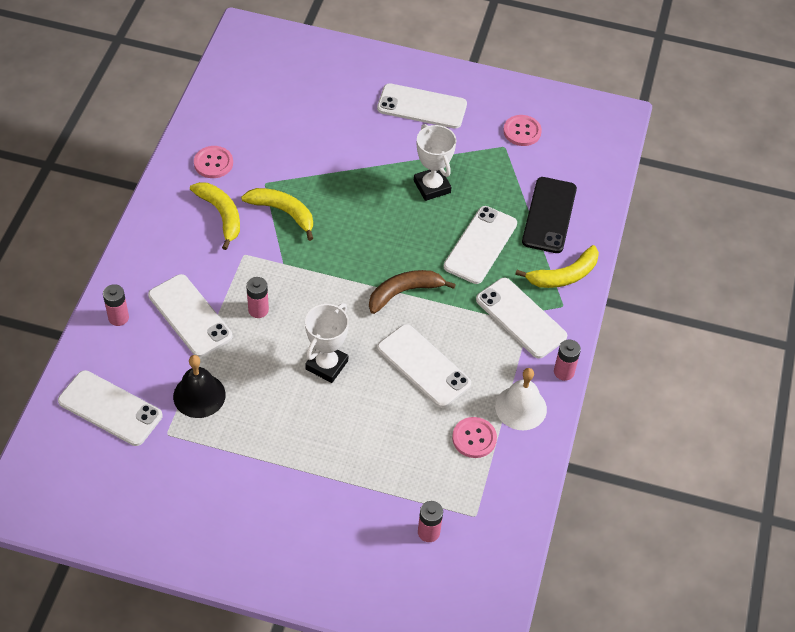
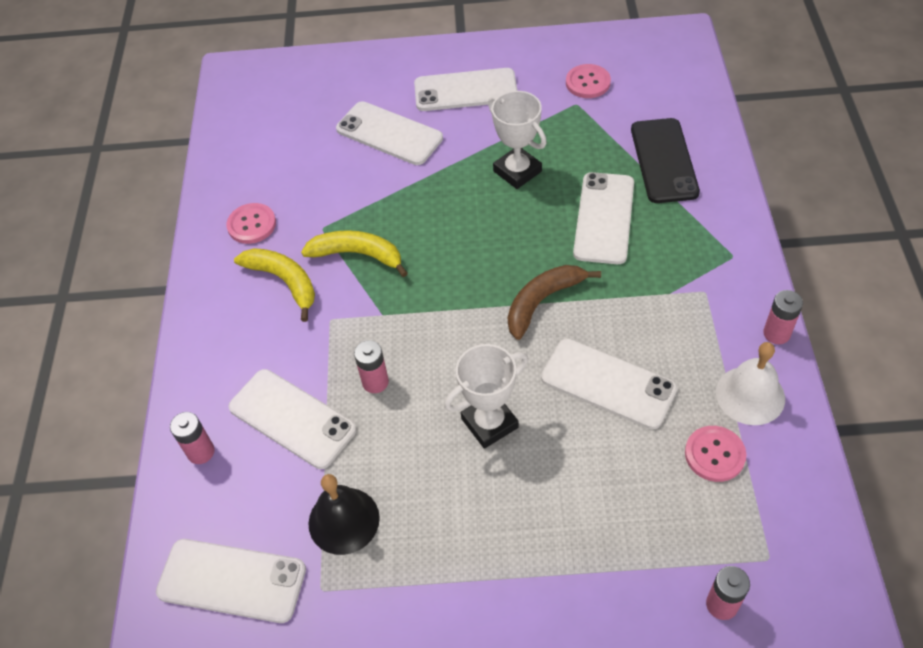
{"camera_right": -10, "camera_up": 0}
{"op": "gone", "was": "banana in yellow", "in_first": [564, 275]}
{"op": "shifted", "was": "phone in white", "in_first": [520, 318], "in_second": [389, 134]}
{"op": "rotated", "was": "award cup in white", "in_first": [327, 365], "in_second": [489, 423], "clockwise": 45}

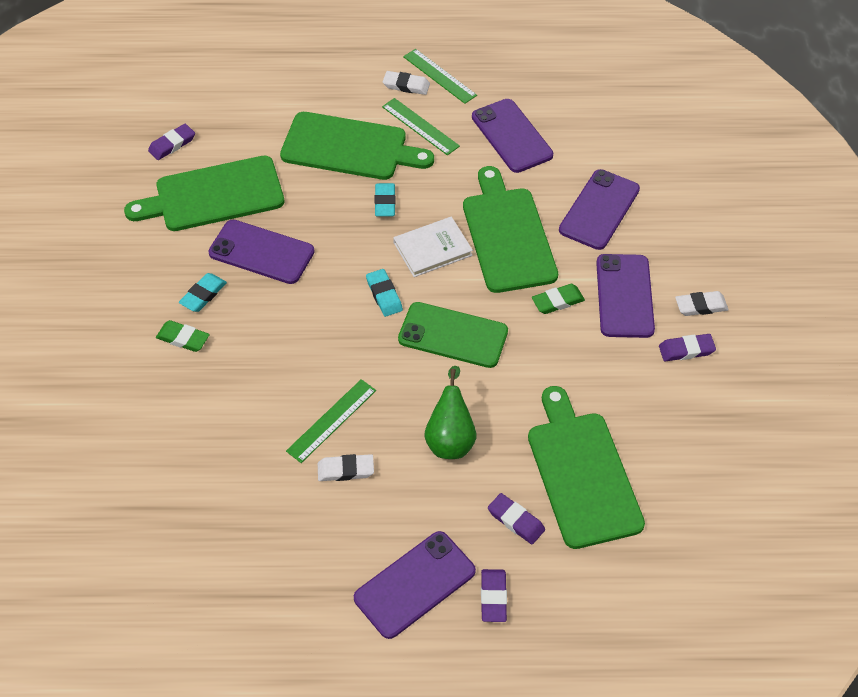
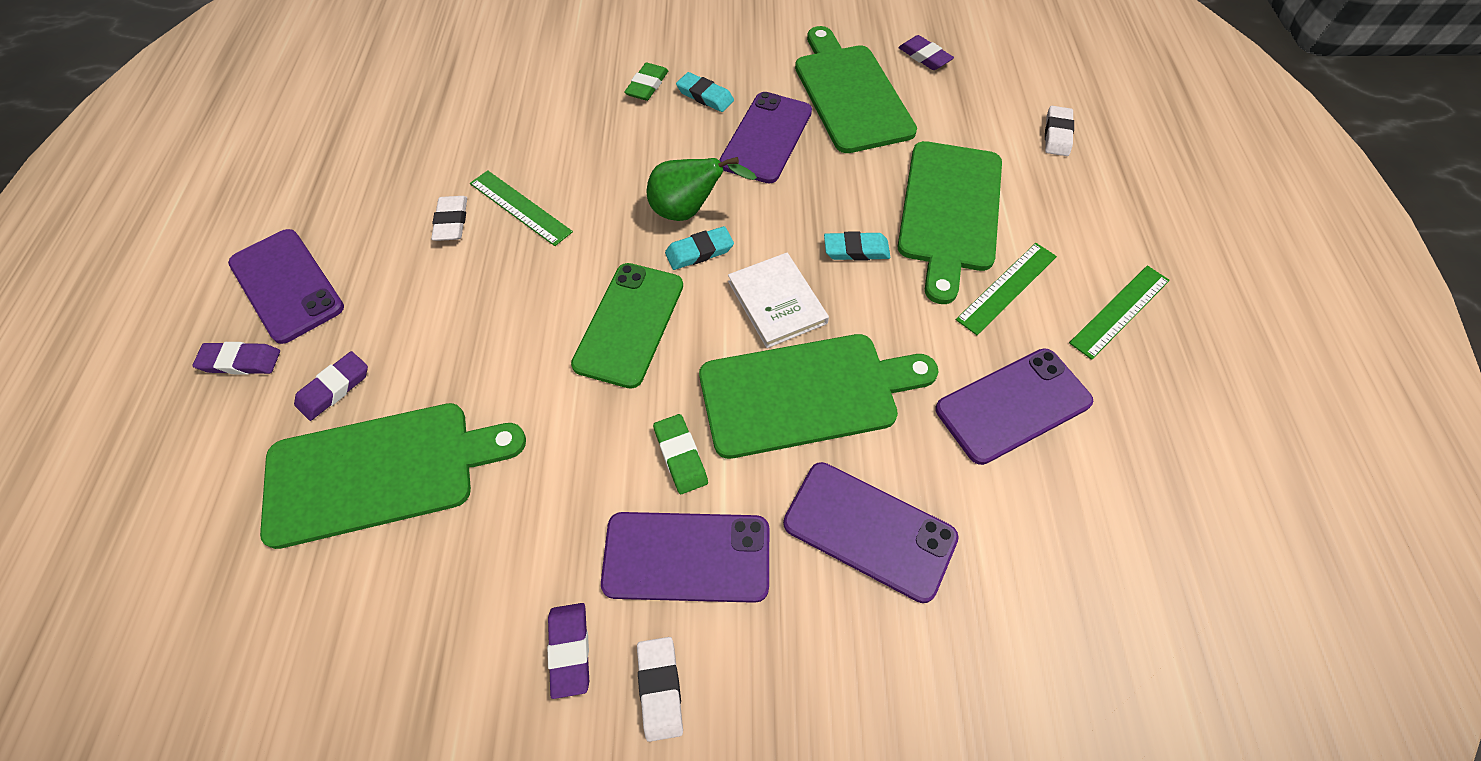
{"camera_right": 90, "camera_up": 5}
{"op": "shifted", "was": "eraser in white", "in_first": [406, 85], "in_second": [1057, 134]}
{"op": "shifted", "was": "pear in leaf-green", "in_first": [450, 438], "in_second": [689, 211]}

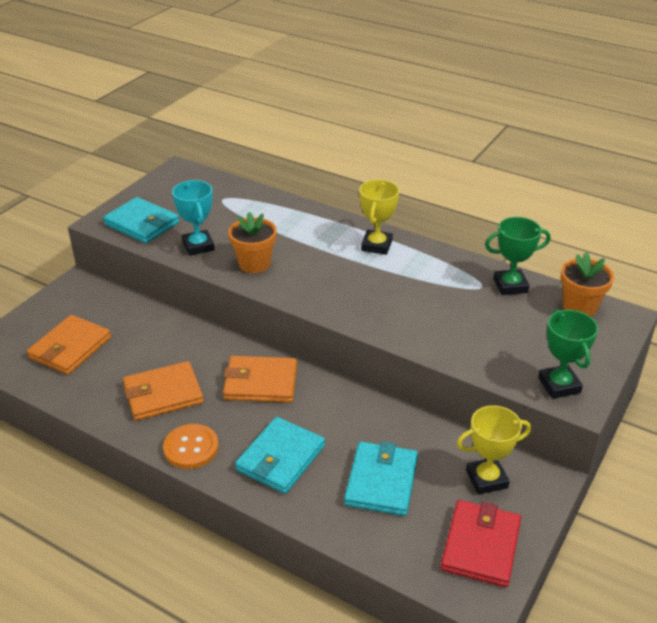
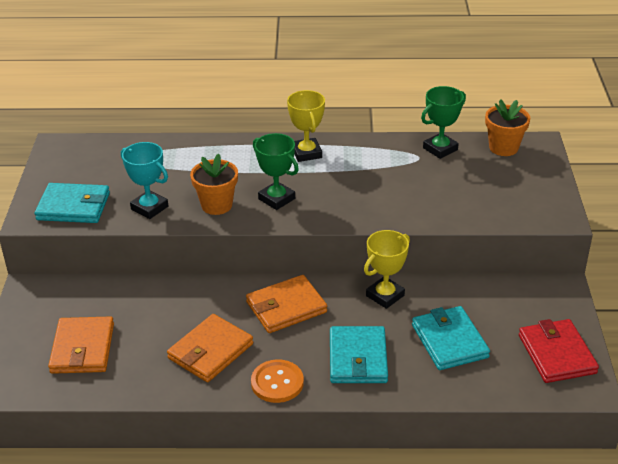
{"camera_right": -30, "camera_up": 0}
{"op": "shifted", "was": "award cup in yellow", "in_first": [486, 479], "in_second": [385, 295]}
{"op": "shifted", "was": "award cup in leaf-green", "in_first": [559, 385], "in_second": [276, 199]}

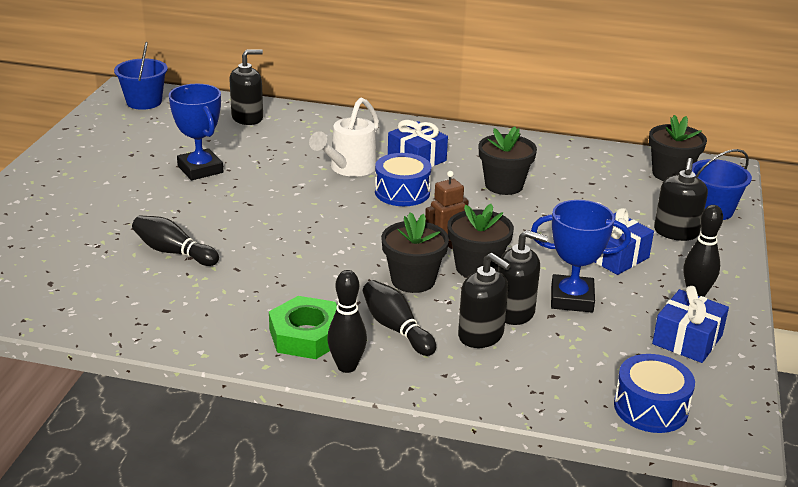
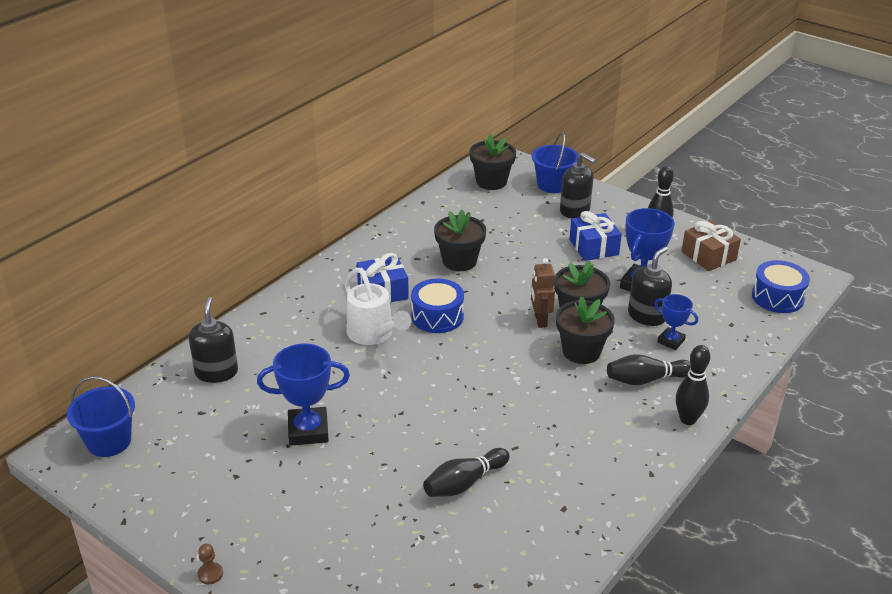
{"camera_right": -65, "camera_up": 5}
{"op": "gone", "was": "hex nut in leaf-green", "in_first": [307, 335]}
{"op": "new", "now": "game pawn in dark brown", "in_second": [210, 574]}
{"op": "swapped", "was": "pump bottle in jet-black", "now": "award cup in blue", "in_first": [481, 335], "in_second": [671, 341]}
{"op": "repainted", "was": "gift in blue", "now": "gift in dark brown", "in_first": [687, 340], "in_second": [708, 256]}

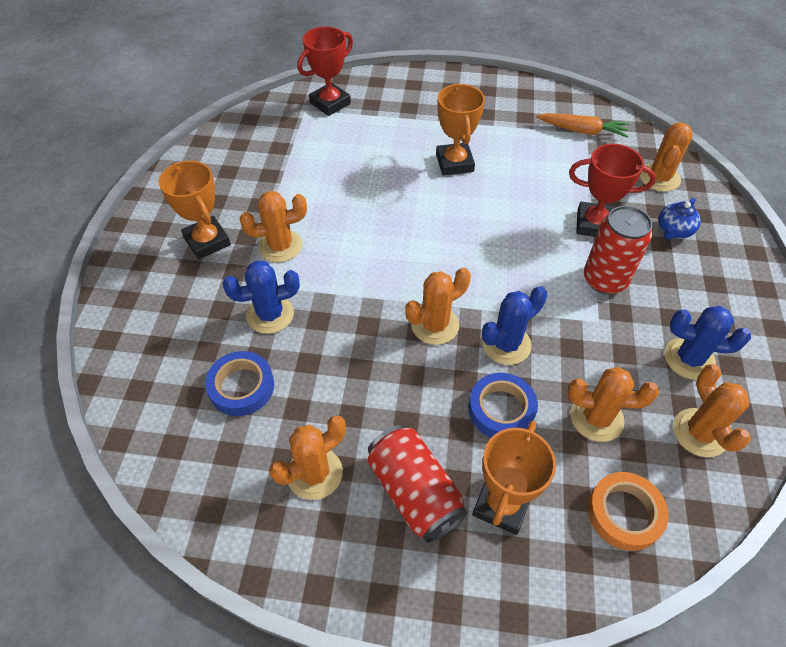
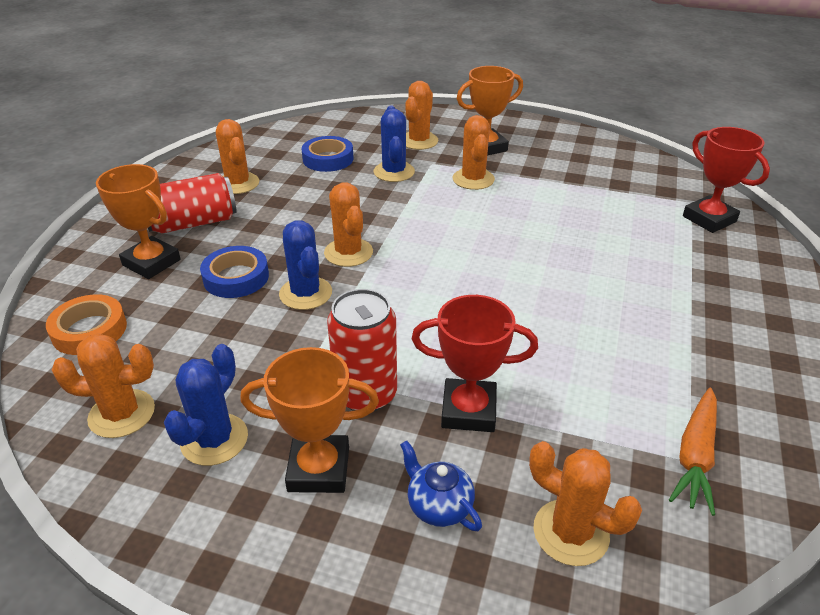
{"camera_right": 100, "camera_up": -15}
{"op": "shifted", "was": "award cup in bright orange", "in_first": [454, 163], "in_second": [319, 469]}
{"op": "shifted", "was": "saguaro cactus in bright orange", "in_first": [596, 418], "in_second": [419, 141]}
{"op": "rotated", "was": "award cup in red", "in_first": [594, 224], "in_second": [468, 411], "clockwise": 75}

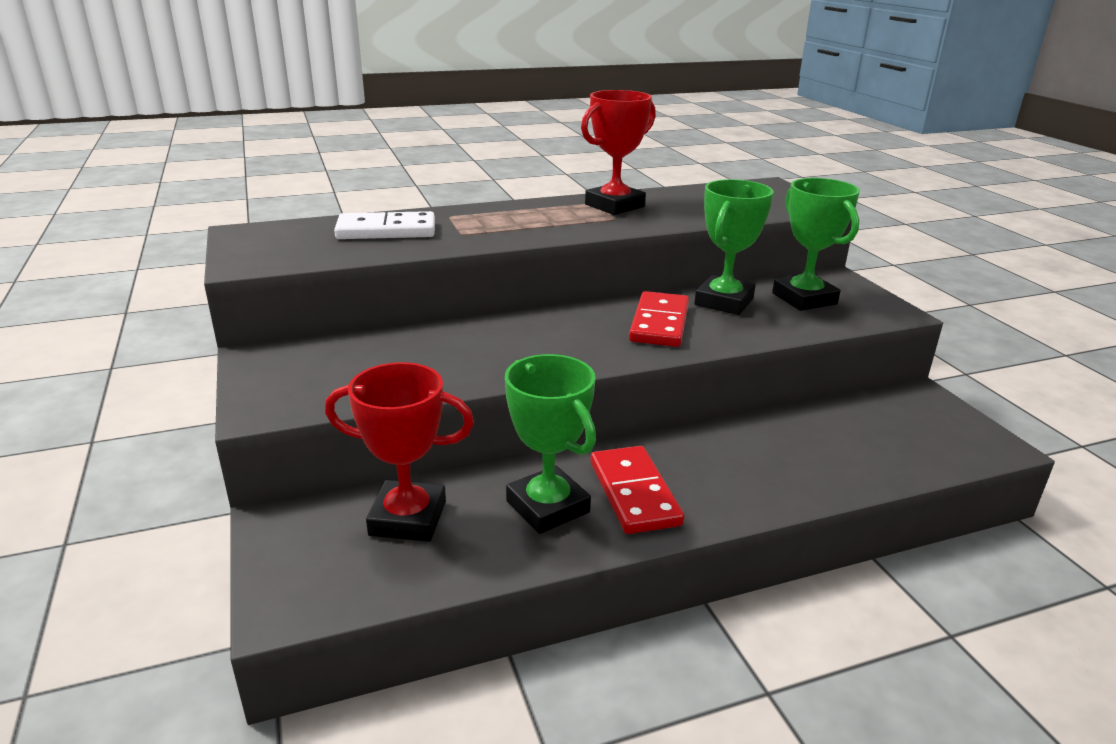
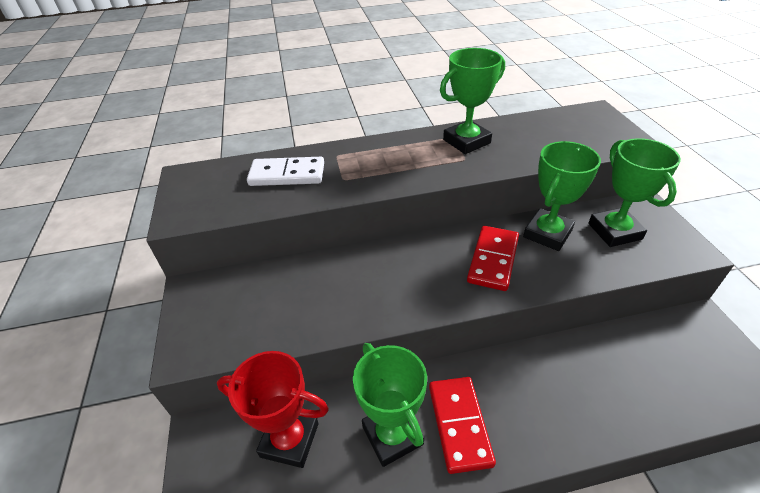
{"camera_right": 10, "camera_up": 15}
{"op": "repainted", "was": "award cup in red", "now": "award cup in leaf-green", "in_first": [614, 206], "in_second": [466, 141]}

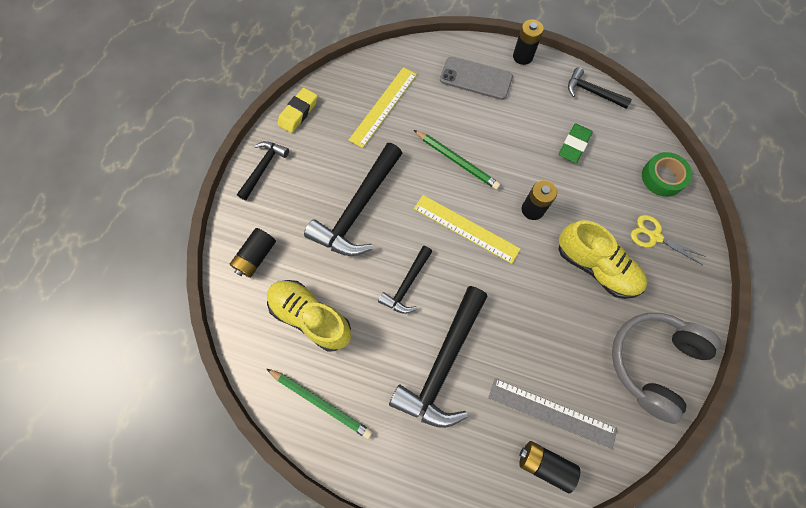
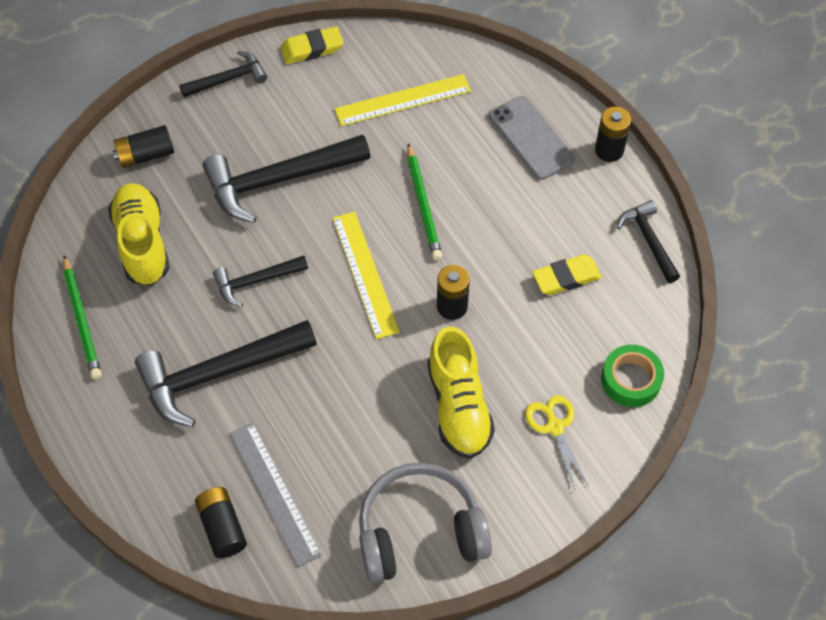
{"camera_right": 40, "camera_up": -10}
{"op": "repainted", "was": "eraser in leaf-green", "now": "eraser in yellow", "in_first": [574, 145], "in_second": [566, 278]}

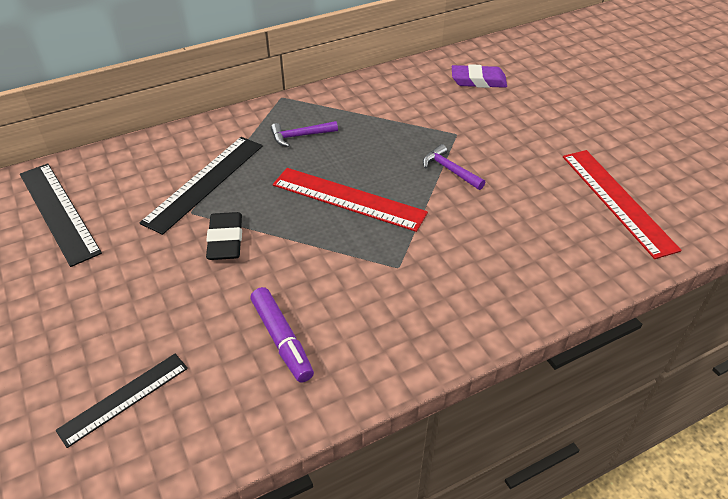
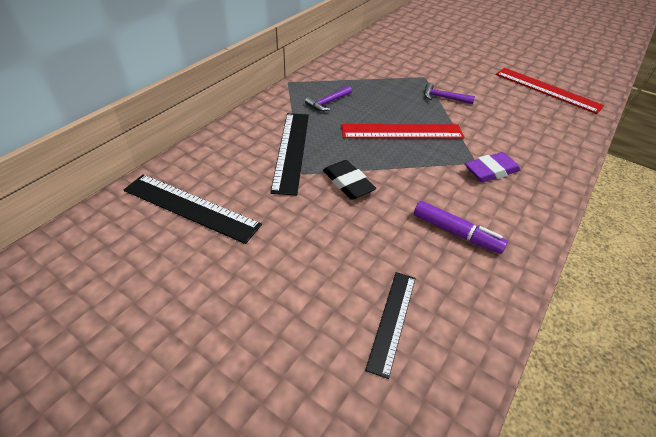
{"camera_right": -30, "camera_up": 0}
{"op": "shifted", "was": "eraser in purple", "in_first": [478, 81], "in_second": [491, 171]}

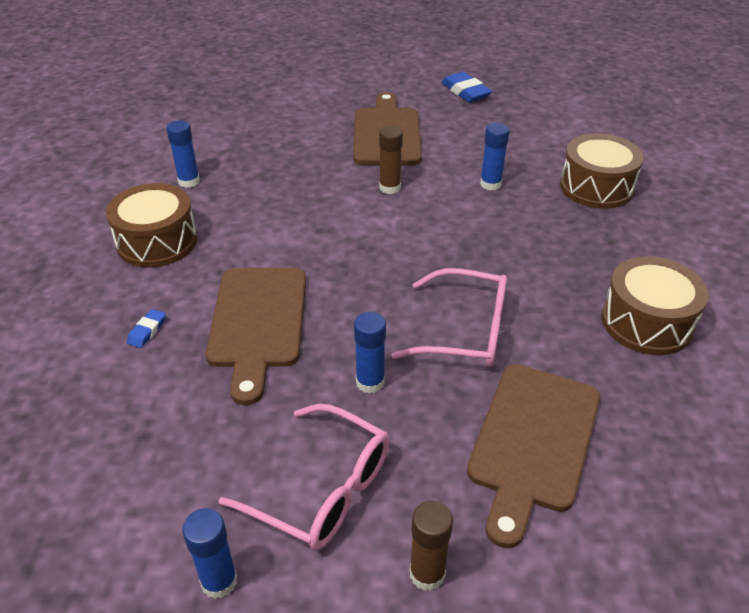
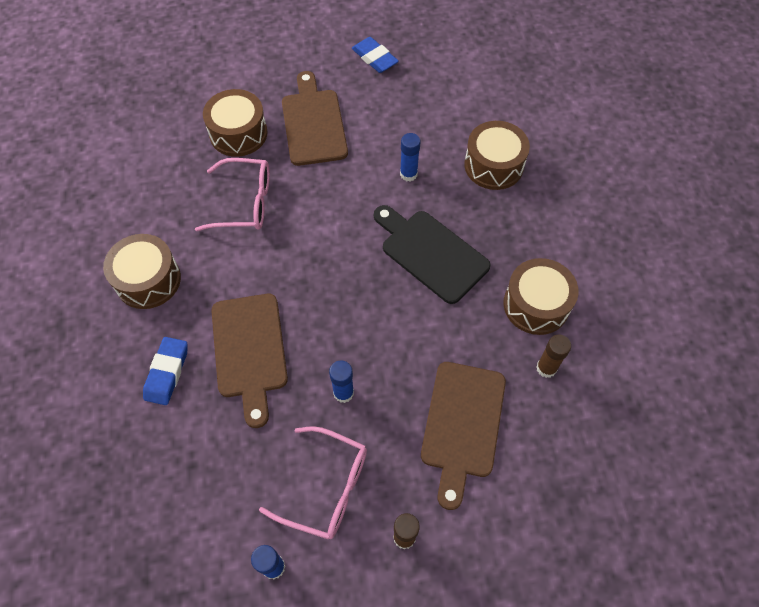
{"camera_right": -10, "camera_up": 20}
{"op": "gone", "was": "glue in blue", "in_first": [189, 181]}
{"op": "new", "now": "toy drum in dark brown", "in_second": [238, 133]}
{"op": "new", "now": "bread board in jet-black", "in_second": [430, 253]}
{"op": "shifted", "was": "glue in dark brown", "in_first": [390, 188], "in_second": [546, 368]}
{"op": "shifted", "was": "spectacles in pink", "in_first": [466, 331], "in_second": [245, 203]}
{"op": "scaled", "was": "eraser in blue", "in_first": [147, 331], "in_second": [167, 372], "ratio": 1.89}

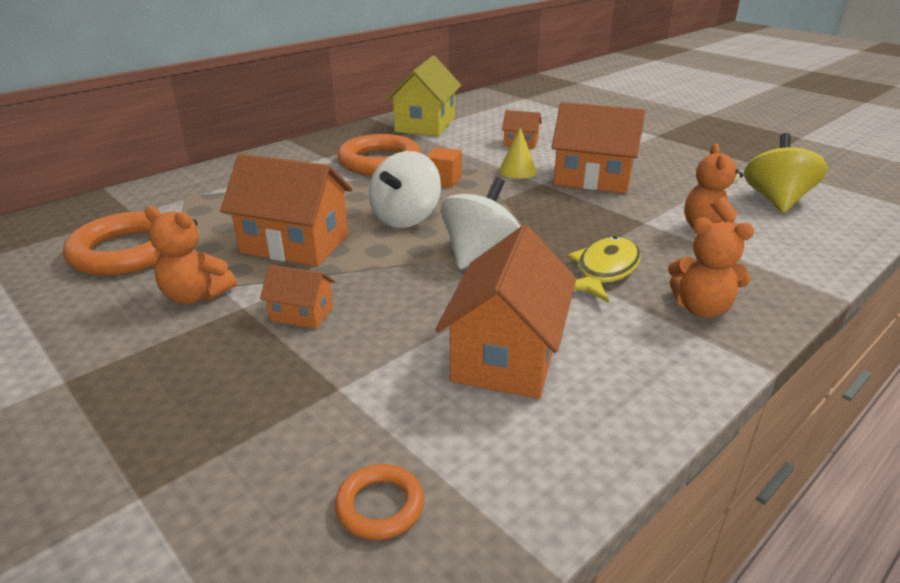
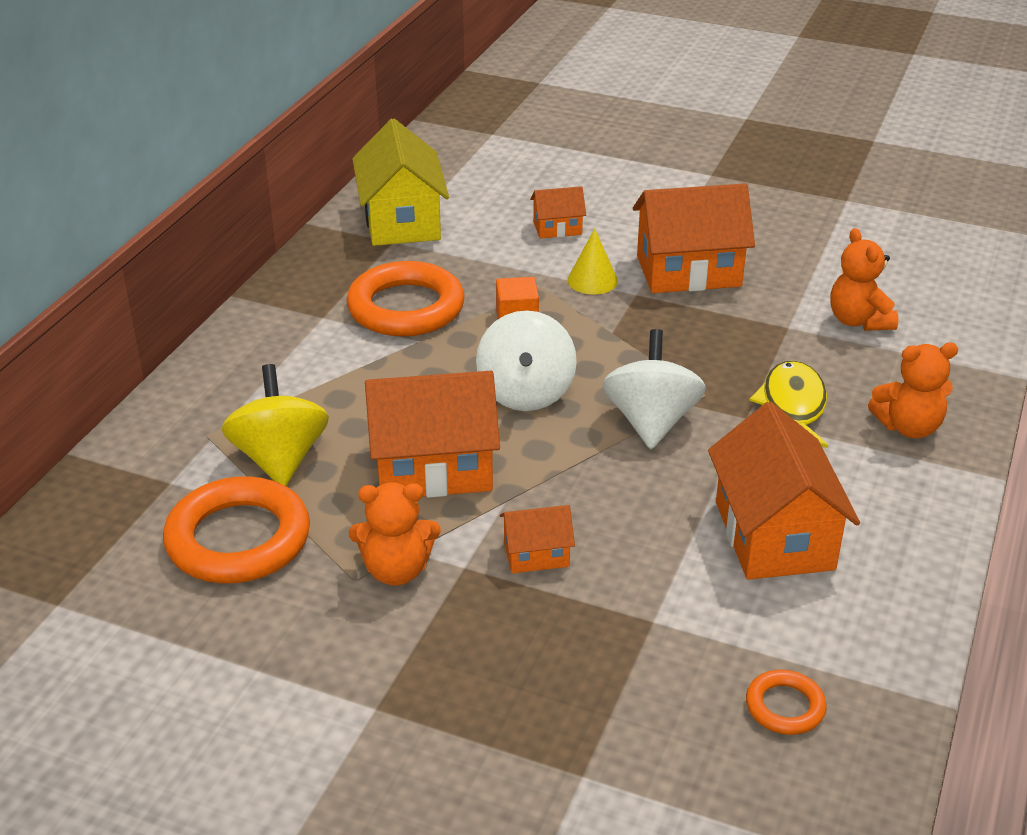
{"camera_right": -25, "camera_up": 5}
{"op": "shifted", "was": "whirligig in yellow", "in_first": [776, 200], "in_second": [280, 459]}

